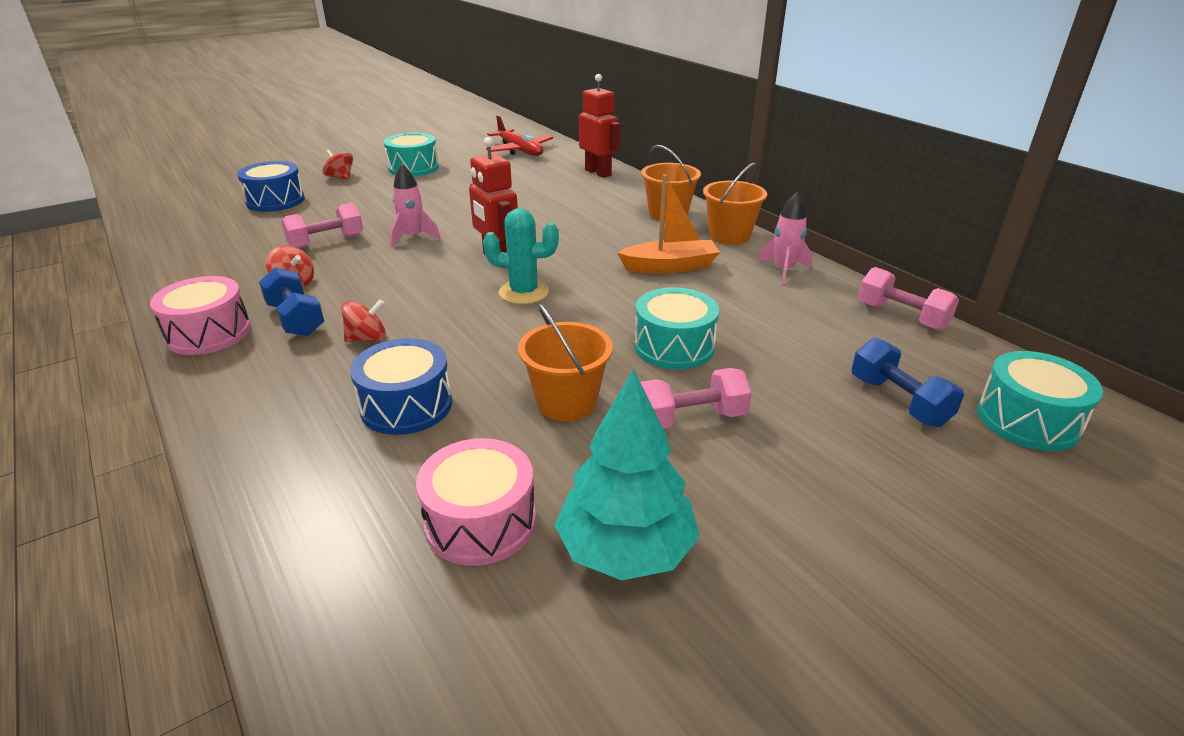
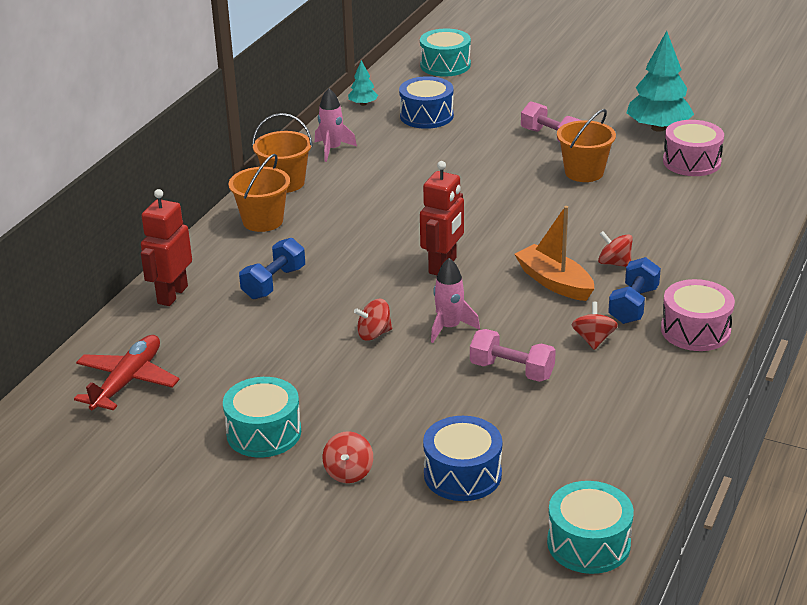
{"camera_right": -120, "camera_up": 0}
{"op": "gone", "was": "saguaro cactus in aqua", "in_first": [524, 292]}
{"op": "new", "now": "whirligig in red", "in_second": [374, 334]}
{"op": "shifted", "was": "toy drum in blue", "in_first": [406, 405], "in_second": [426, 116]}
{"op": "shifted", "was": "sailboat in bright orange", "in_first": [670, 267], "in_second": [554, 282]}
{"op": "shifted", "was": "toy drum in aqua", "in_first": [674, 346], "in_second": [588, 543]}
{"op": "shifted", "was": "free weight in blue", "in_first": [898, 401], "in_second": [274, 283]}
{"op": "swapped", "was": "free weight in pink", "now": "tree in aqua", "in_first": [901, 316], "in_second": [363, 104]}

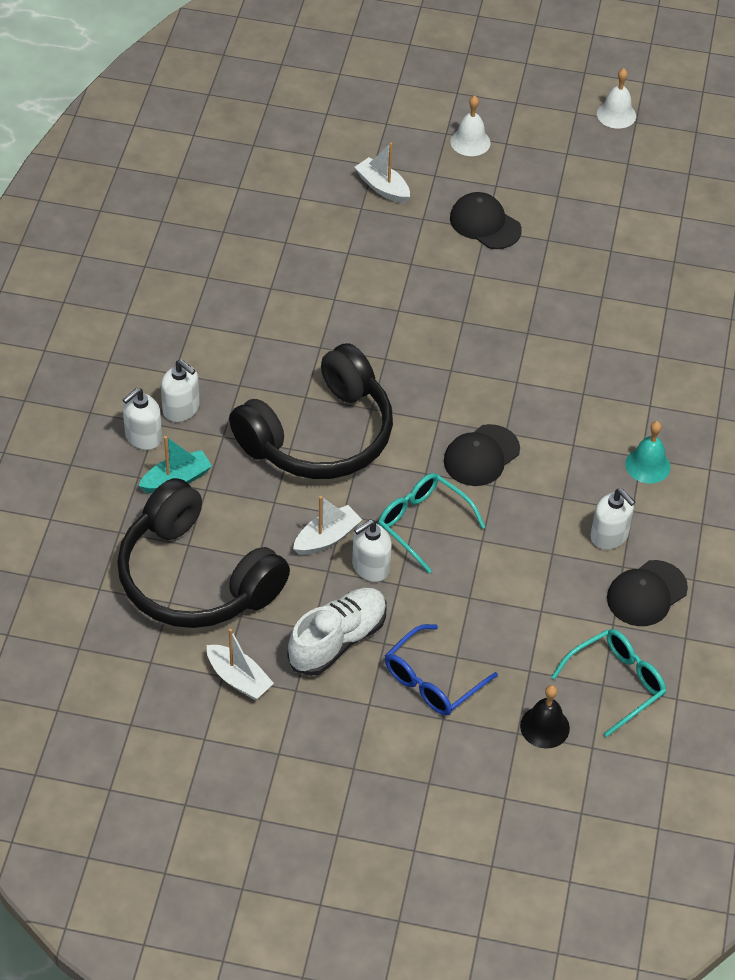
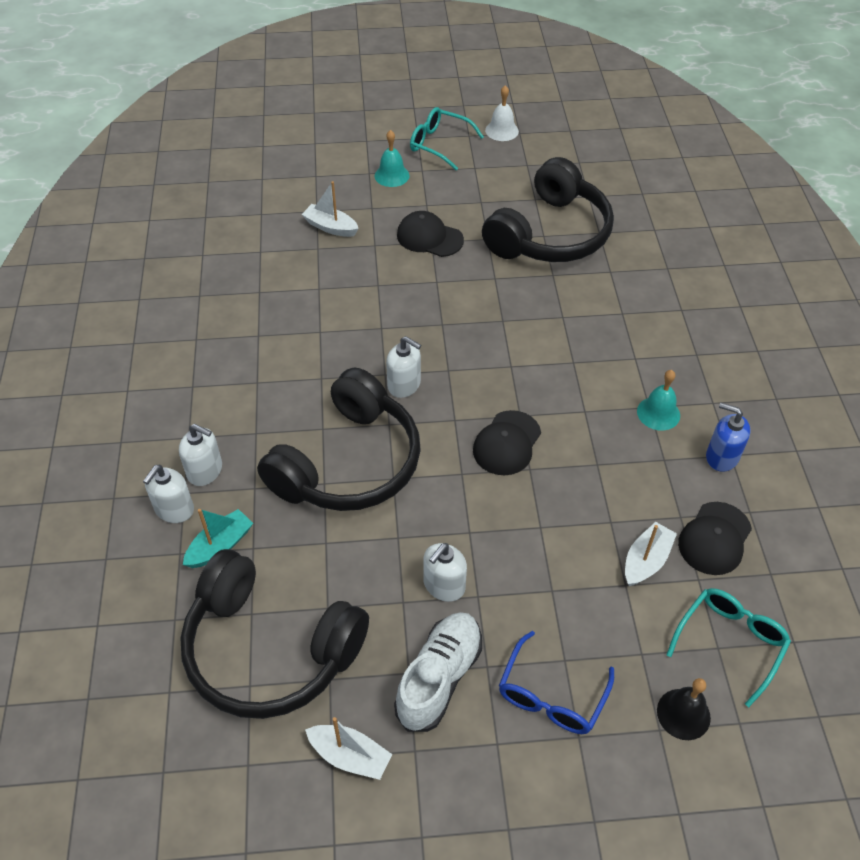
{"camera_right": -15, "camera_up": 0}
{"op": "new", "now": "headphones in jet-black", "in_second": [550, 234]}
{"op": "new", "now": "pump bottle in blue", "in_second": [721, 457]}
{"op": "shifted", "was": "sailboat in white", "in_first": [327, 538], "in_second": [646, 561]}
{"op": "shifted", "was": "spectacles in aqua", "in_first": [422, 523], "in_second": [439, 144]}
{"op": "shifted", "was": "pump bottle in white", "in_first": [609, 536], "in_second": [404, 385]}
{"op": "repainted", "was": "hand bell in white", "now": "hand bell in aqua", "in_first": [470, 142], "in_second": [392, 175]}

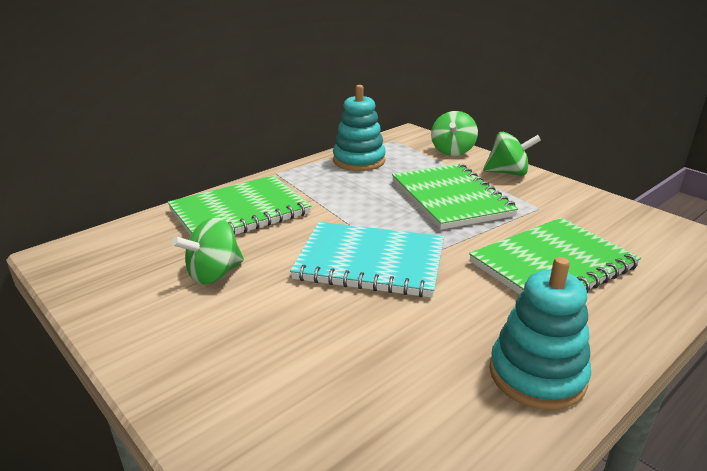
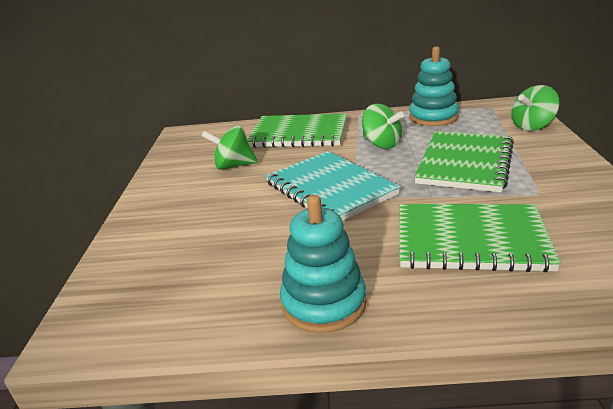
{"camera_right": 45, "camera_up": 0}
{"op": "shifted", "was": "whirligig in leaf-green", "in_first": [508, 173], "in_second": [382, 144]}

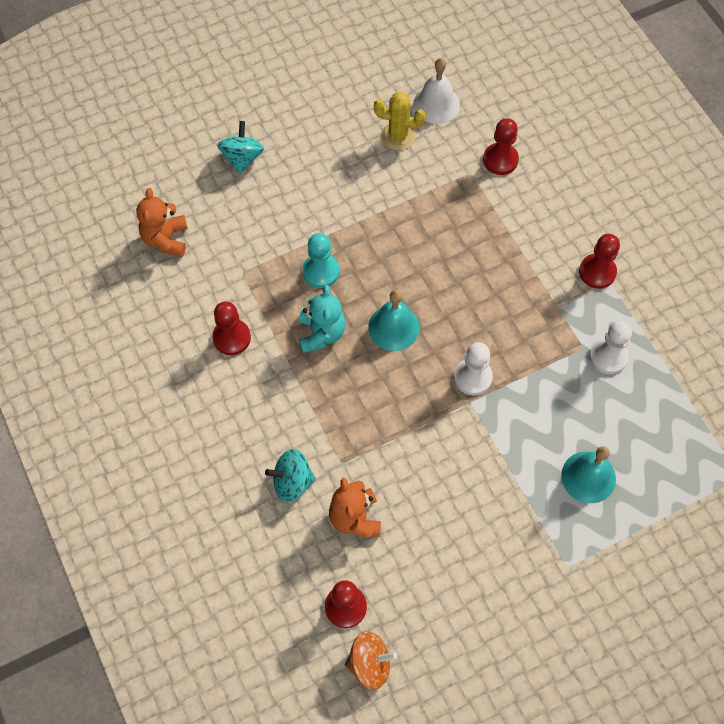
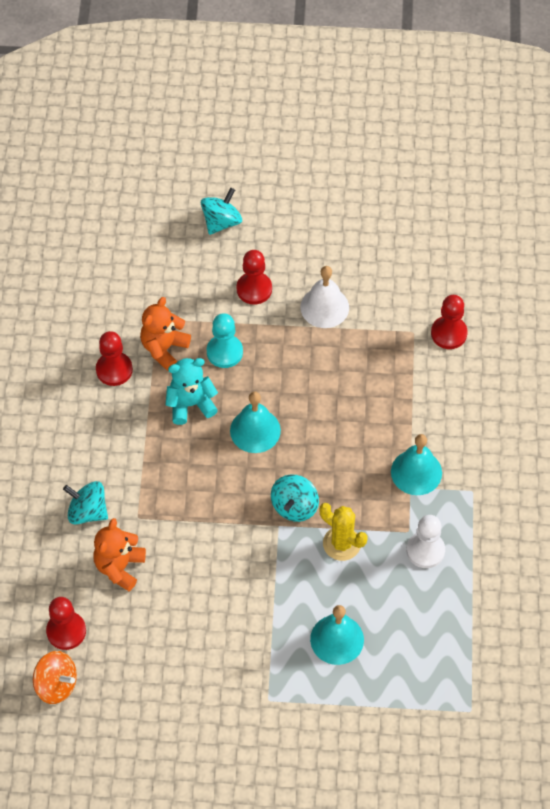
{"camera_right": 30, "camera_up": -5}
{"op": "new", "now": "hand bell in aqua", "in_second": [416, 472]}
{"op": "shifted", "was": "stuffed bear in bright orange", "in_first": [166, 239], "in_second": [164, 348]}
{"op": "shifted", "was": "saguaro cactus in yellow", "in_first": [398, 136], "in_second": [341, 543]}
{"op": "shifted", "was": "hand bell in white", "in_first": [436, 104], "in_second": [324, 307]}
{"op": "shifted", "was": "game pawn in red", "in_first": [597, 272], "in_second": [254, 289]}
{"op": "swapped", "was": "game pawn in white", "now": "whirligig in aqua", "in_first": [473, 377], "in_second": [294, 506]}
{"op": "rotated", "was": "stuffed bear in aqua", "in_first": [321, 333], "in_second": [190, 404], "clockwise": -135}

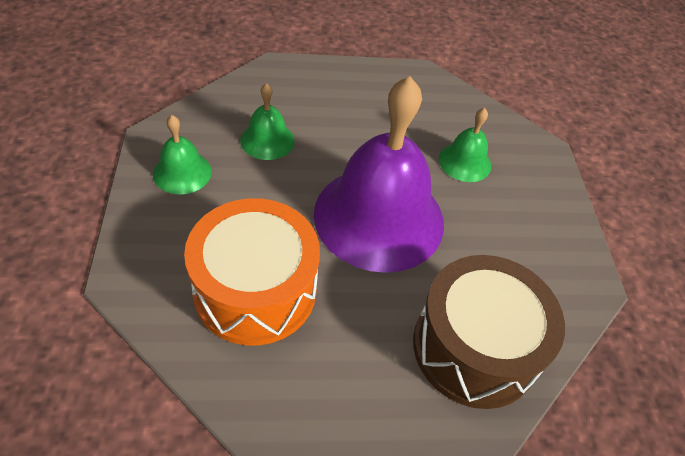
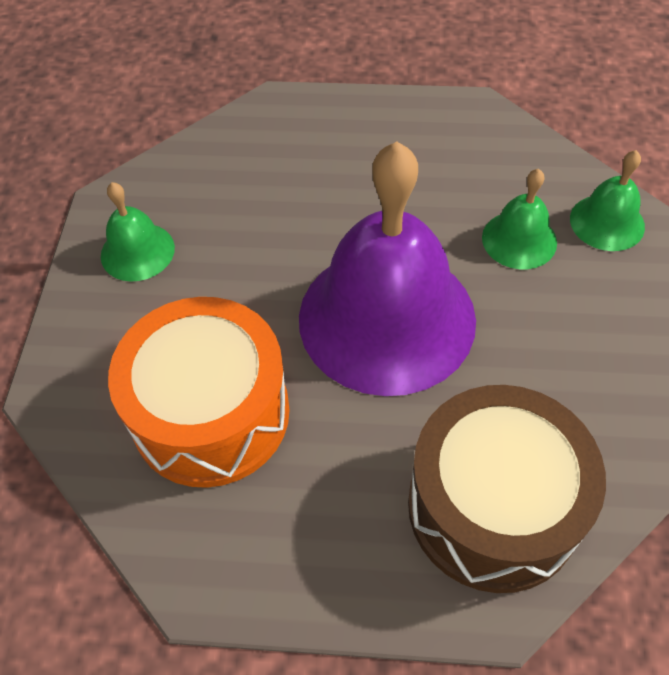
{"camera_right": 15, "camera_up": 5}
{"op": "shifted", "was": "hand bell in leaf-green", "in_first": [267, 140], "in_second": [607, 222]}

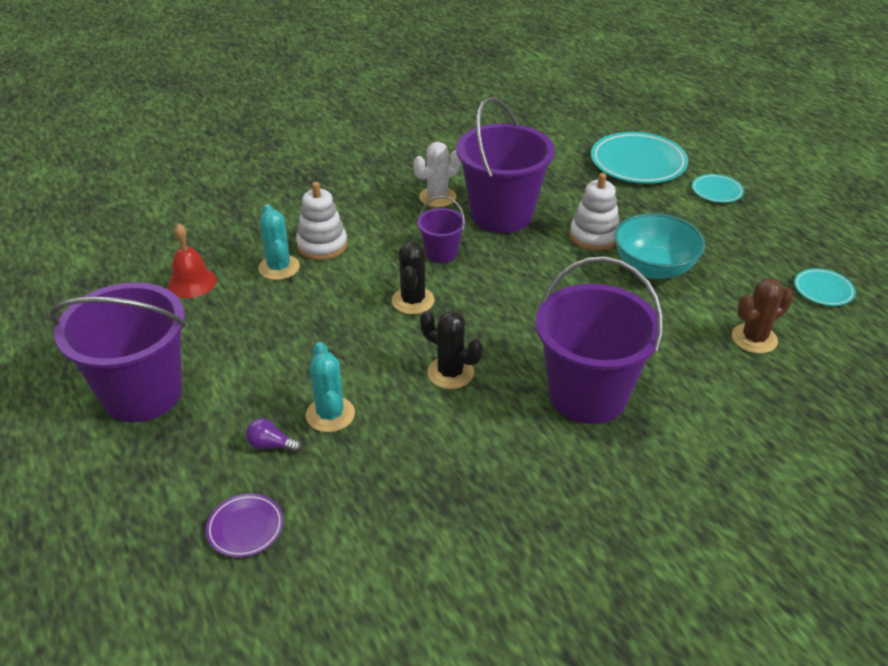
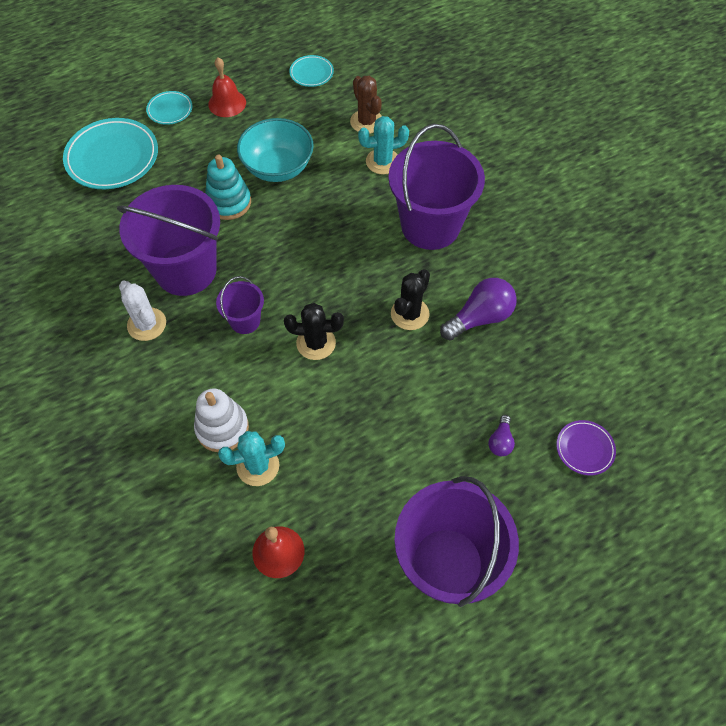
{"camera_right": -90, "camera_up": 20}
{"op": "new", "now": "hand bell in red", "in_second": [227, 103]}
{"op": "new", "now": "bulb in purple", "in_second": [480, 318]}
{"op": "shifted", "was": "saguaro cactus in aqua", "in_first": [330, 414], "in_second": [382, 161]}
{"op": "repainted", "was": "ring stacker in white", "now": "ring stacker in aqua", "in_first": [594, 236], "in_second": [229, 202]}

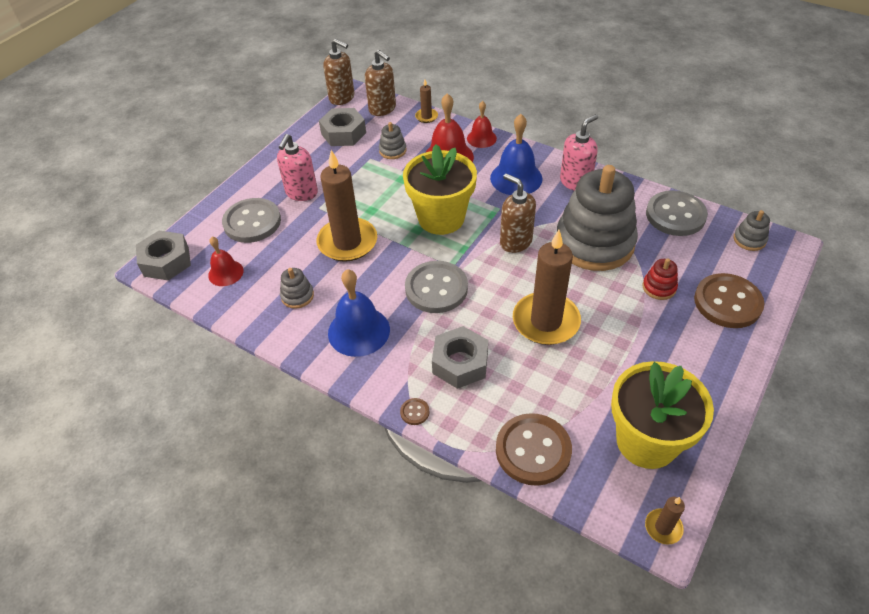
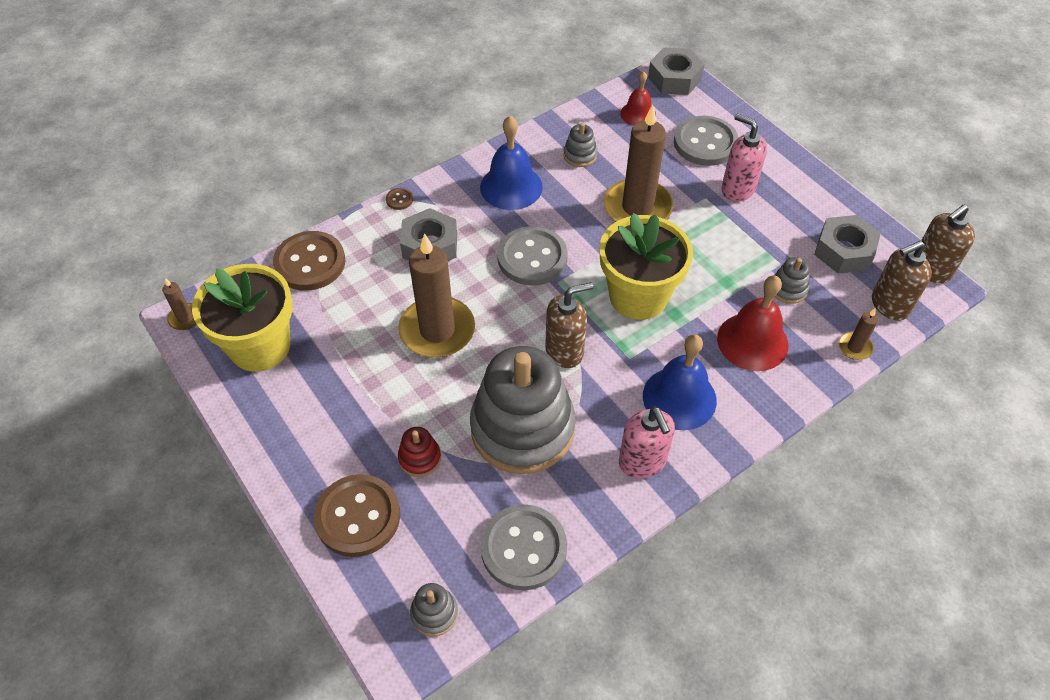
{"camera_right": 110, "camera_up": 5}
{"op": "gone", "was": "hand bell in red", "in_first": [481, 138]}

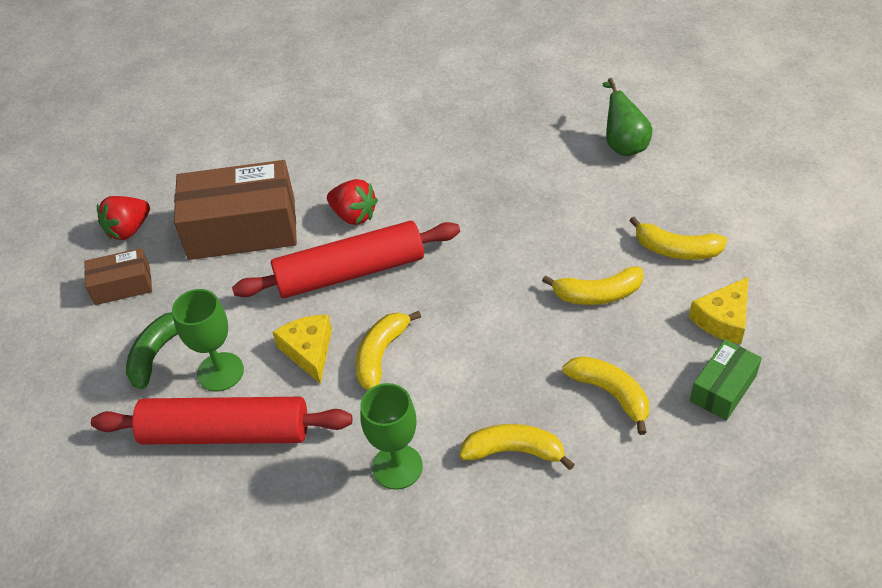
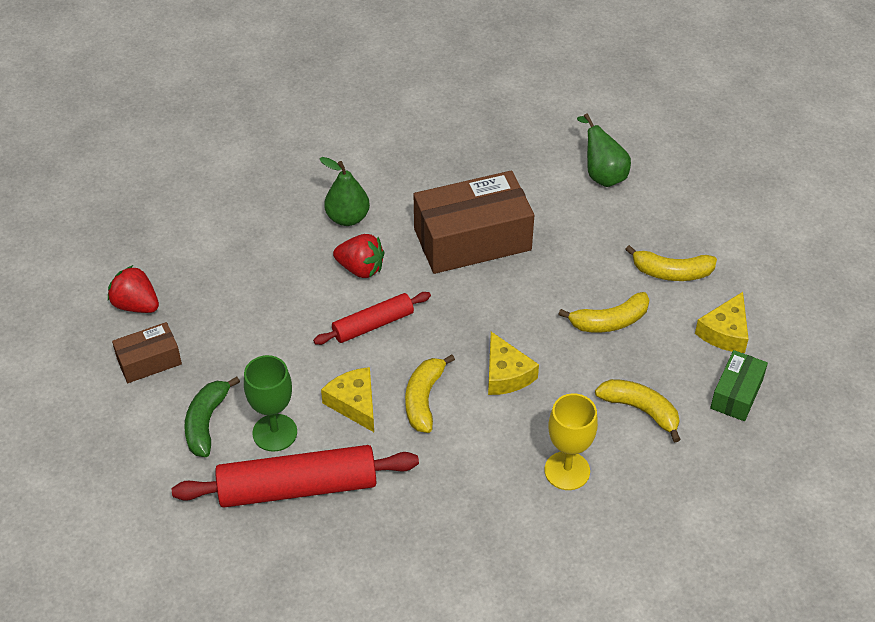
{"camera_right": -15, "camera_up": 0}
{"op": "gone", "was": "chalice in leaf-green", "in_first": [397, 467]}
{"op": "new", "now": "pear in leaf-green", "in_second": [347, 218]}
{"op": "new", "now": "cheese in yellow", "in_second": [506, 374]}
{"op": "shifted", "was": "parcel in dark brown", "in_first": [242, 228], "in_second": [472, 239]}
{"op": "swapped", "was": "banana in yellow", "now": "chalice in yellow", "in_first": [514, 451], "in_second": [567, 471]}
{"op": "rotated", "was": "berry in red", "in_first": [128, 230], "in_second": [136, 305], "clockwise": 90}
{"op": "scaled", "was": "pastry roller in red", "in_first": [350, 272], "in_second": [373, 325], "ratio": 0.58}

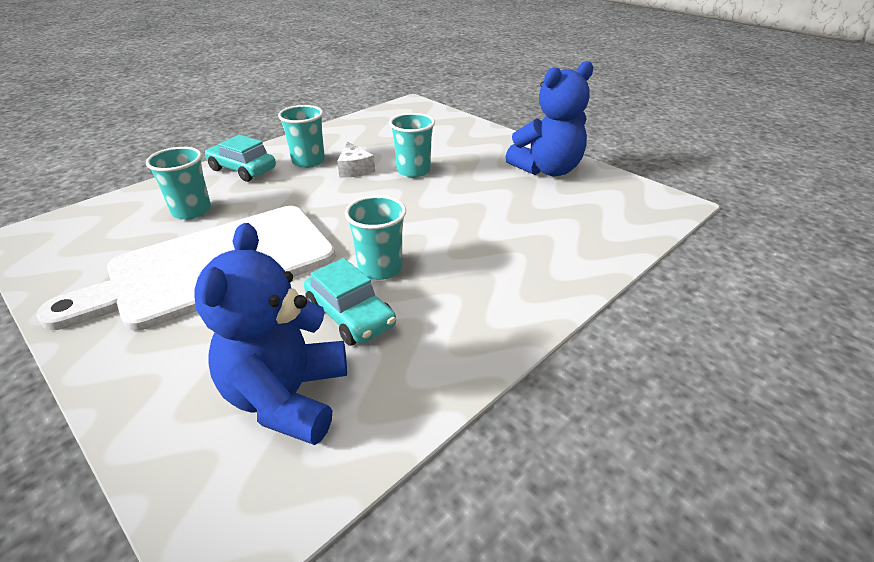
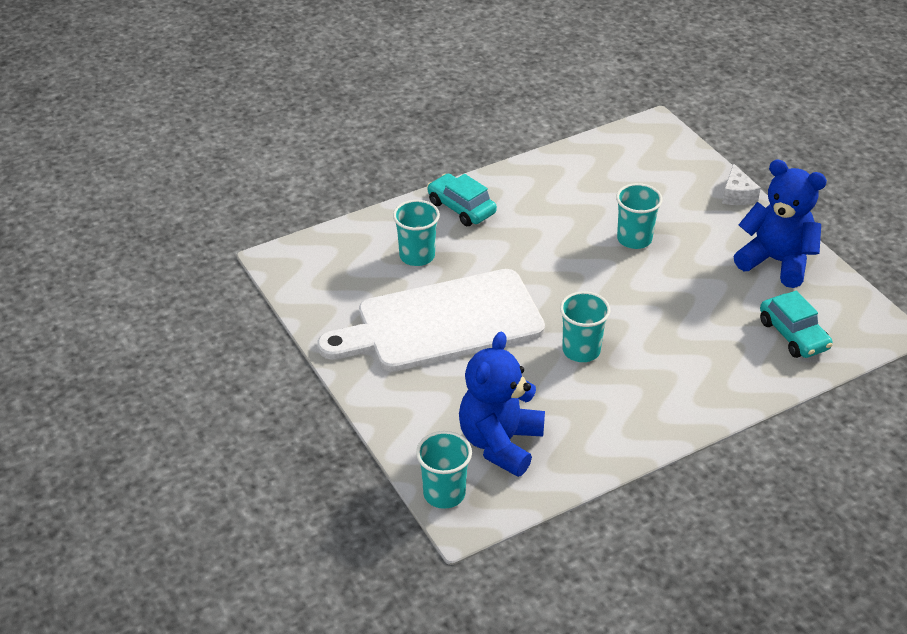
{"camera_right": 15, "camera_up": 5}
{"op": "shifted", "was": "cup in aqua", "in_first": [308, 161], "in_second": [444, 493]}
{"op": "shifted", "was": "automobile in aqua", "in_first": [350, 315], "in_second": [793, 335]}
{"op": "shifted", "was": "cheese in white", "in_first": [354, 169], "in_second": [737, 195]}
{"op": "rotated", "was": "stuffed bear in blue", "in_first": [547, 170], "in_second": [776, 261], "clockwise": -135}

